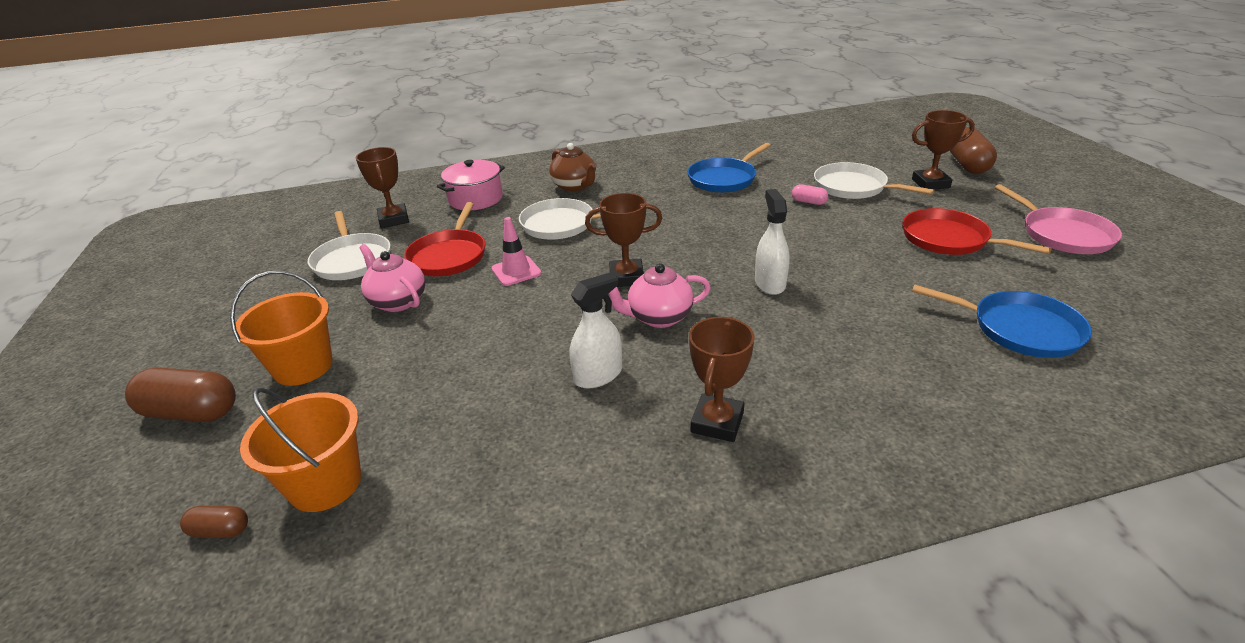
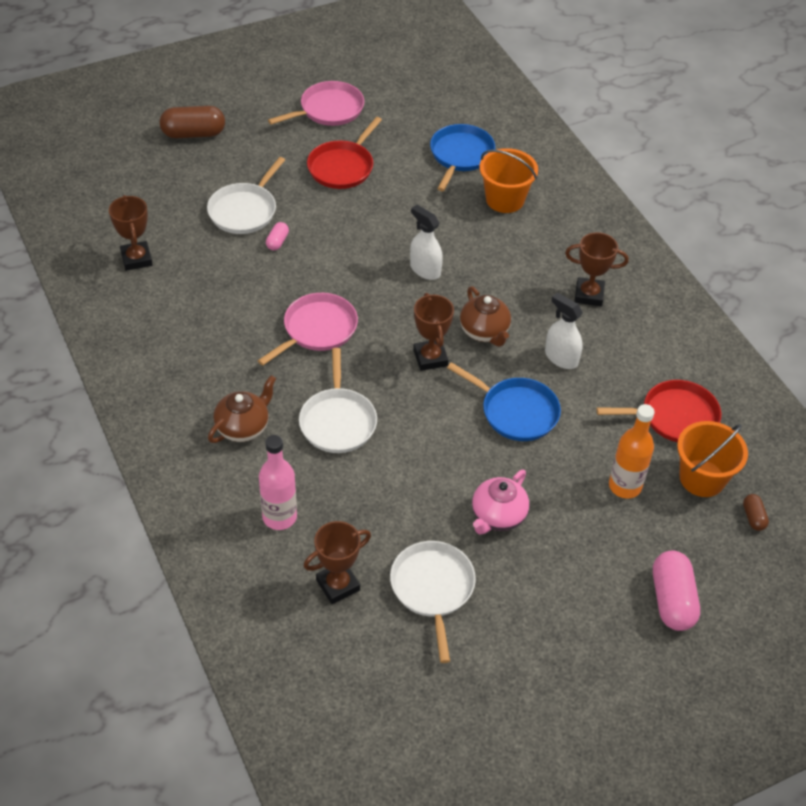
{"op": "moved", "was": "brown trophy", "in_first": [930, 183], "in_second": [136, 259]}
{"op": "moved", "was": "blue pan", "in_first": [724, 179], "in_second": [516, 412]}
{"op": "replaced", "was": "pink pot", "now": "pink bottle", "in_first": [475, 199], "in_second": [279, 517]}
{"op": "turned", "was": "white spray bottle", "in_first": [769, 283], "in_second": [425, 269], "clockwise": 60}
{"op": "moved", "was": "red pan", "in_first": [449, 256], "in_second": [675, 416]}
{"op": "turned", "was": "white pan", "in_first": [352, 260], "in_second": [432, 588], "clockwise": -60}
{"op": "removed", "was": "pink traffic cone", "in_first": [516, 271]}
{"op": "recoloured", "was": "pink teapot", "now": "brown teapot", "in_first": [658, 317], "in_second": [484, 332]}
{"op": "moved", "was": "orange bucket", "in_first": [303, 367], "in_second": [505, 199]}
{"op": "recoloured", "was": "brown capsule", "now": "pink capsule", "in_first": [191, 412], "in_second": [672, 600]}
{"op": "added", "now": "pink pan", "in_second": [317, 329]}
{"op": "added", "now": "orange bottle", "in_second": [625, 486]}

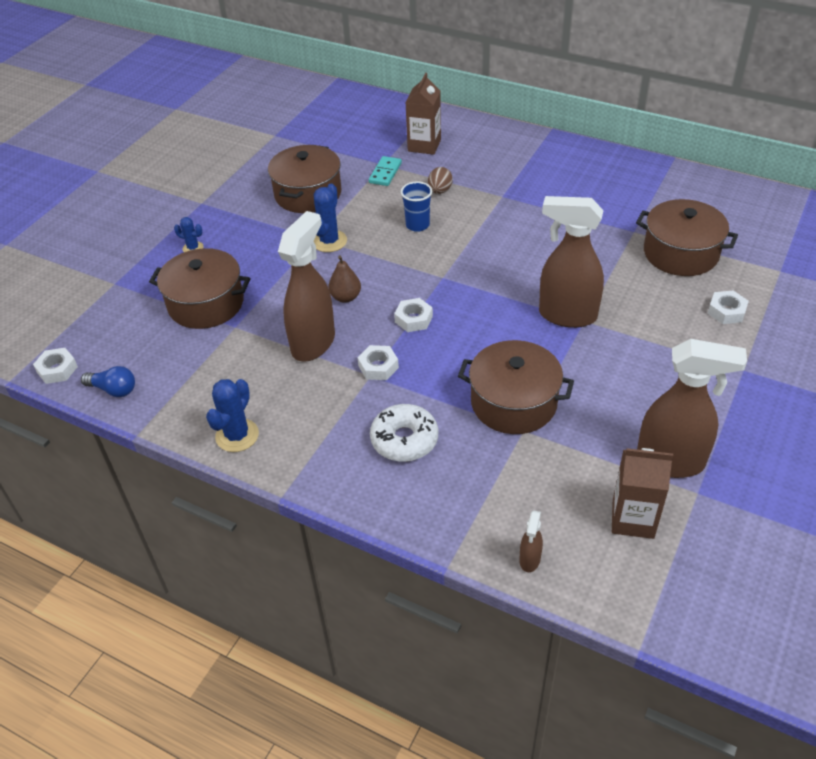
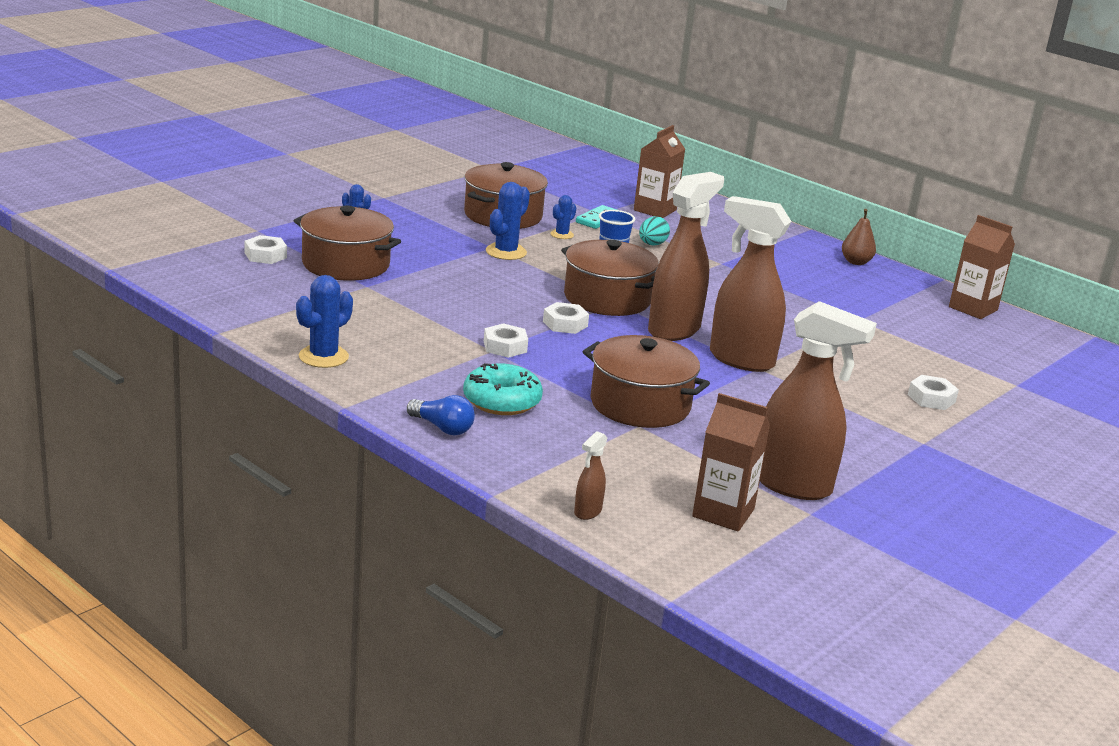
{"op": "recoloured", "was": "brown egg", "now": "turquoise egg", "in_first": [440, 191], "in_second": [652, 244]}
{"op": "moved", "was": "brown pot", "in_first": [680, 253], "in_second": [607, 298]}
{"op": "moved", "was": "brown spray bottle", "in_first": [313, 343], "in_second": [674, 330]}
{"op": "moved", "was": "brown pear", "in_first": [345, 297], "in_second": [856, 262]}
{"op": "moved", "was": "white nut", "in_first": [57, 369], "in_second": [265, 255]}
{"op": "moved", "was": "blue light bulb", "in_first": [113, 390], "in_second": [442, 428]}
{"op": "recoloured", "was": "white donut", "now": "turquoise donut", "in_first": [404, 440], "in_second": [502, 401]}
{"op": "added", "now": "blue cactus", "in_second": [562, 235]}
{"op": "added", "now": "brown carton", "in_second": [973, 308]}

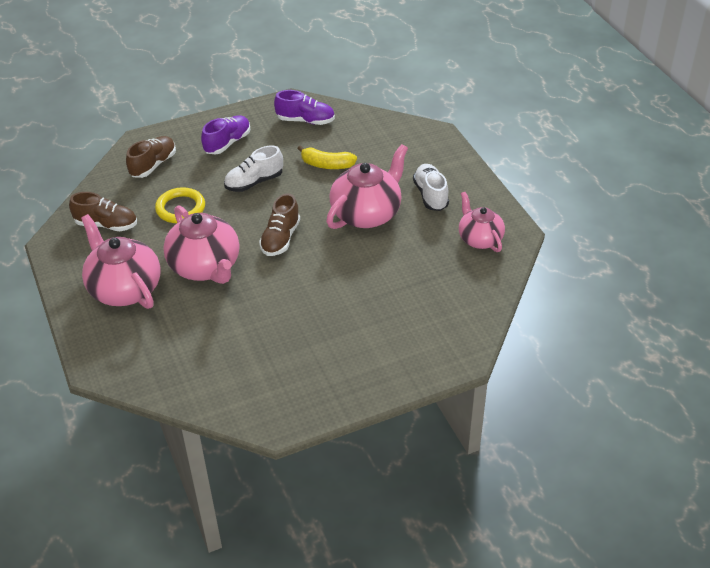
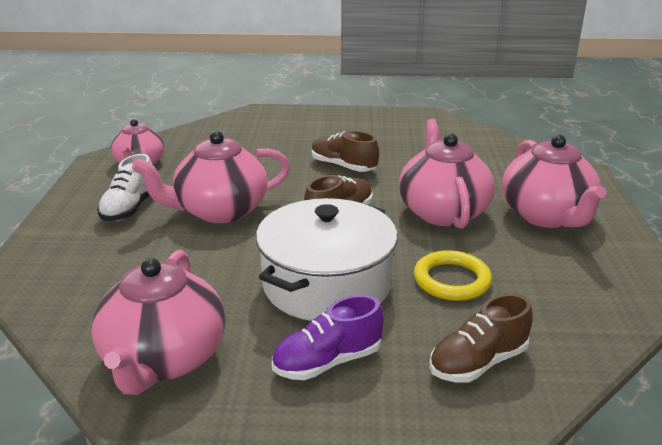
{"op": "replaced", "was": "purple shoe", "now": "pink teapot", "in_first": [305, 120], "in_second": [164, 359]}
{"op": "replaced", "was": "white shoe", "now": "white pot", "in_first": [254, 182], "in_second": [326, 284]}
{"op": "removed", "was": "yellow banana", "in_first": [327, 165]}
{"op": "moved", "was": "brown shoe", "in_first": [106, 225], "in_second": [343, 166]}

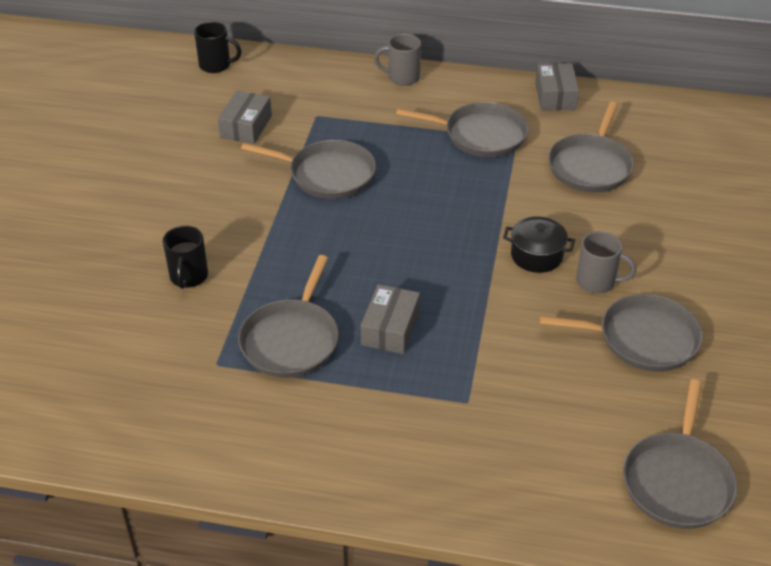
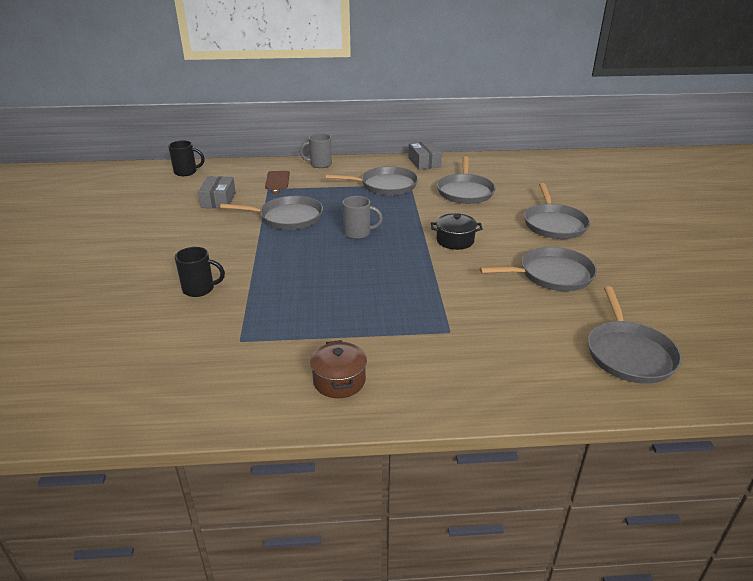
{"op": "turned", "was": "black mug", "in_first": [188, 277], "in_second": [200, 289], "clockwise": -75}
{"op": "moved", "was": "grey mug", "in_first": [597, 282], "in_second": [358, 233]}
{"op": "moved", "was": "grey pan", "in_first": [291, 340], "in_second": [554, 224]}
{"op": "removed", "was": "grey box", "in_first": [390, 328]}
{"op": "added", "now": "brown cutting board", "in_second": [277, 181]}
{"op": "added", "now": "brown pot", "in_second": [339, 381]}

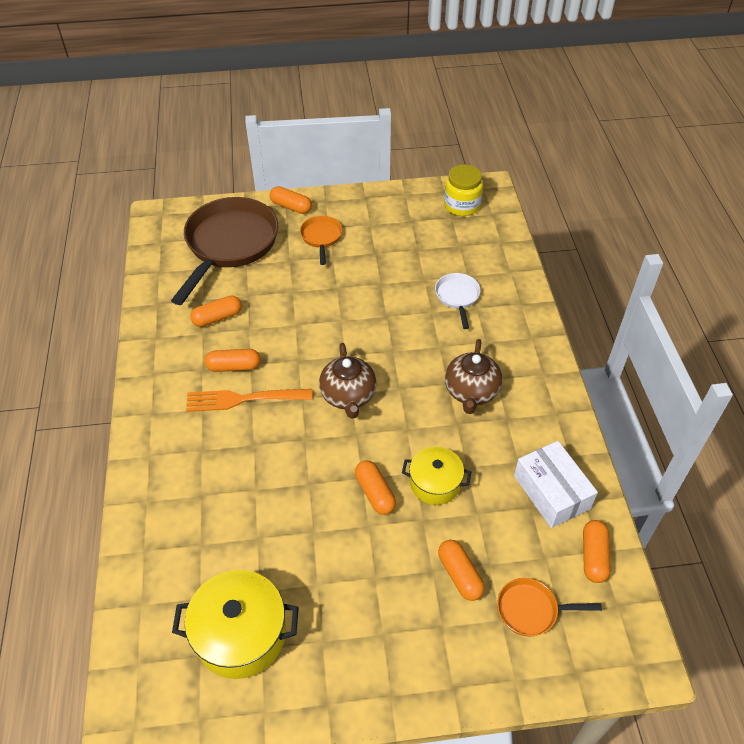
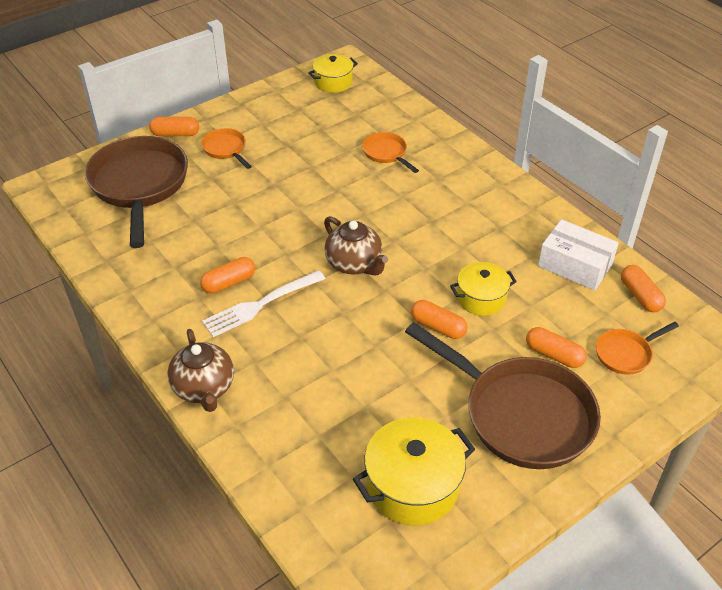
{"op": "replaced", "was": "yellow jar", "now": "yellow pot", "in_first": [462, 205], "in_second": [333, 82]}
{"op": "recoloured", "was": "white pan", "now": "orange pan", "in_first": [457, 297], "in_second": [386, 153]}
{"op": "removed", "was": "orange capsule", "in_first": [217, 317]}
{"op": "moved", "was": "brown teapot", "in_first": [471, 392], "in_second": [204, 388]}
{"op": "recoloured", "was": "orange fork", "now": "white fork", "in_first": [243, 399], "in_second": [260, 305]}
{"op": "added", "now": "brown pan", "in_second": [521, 414]}

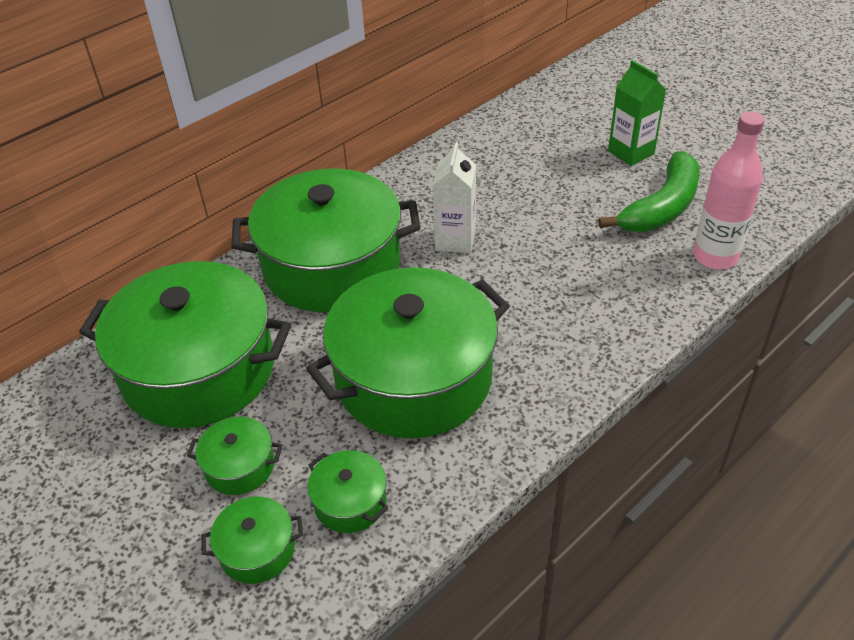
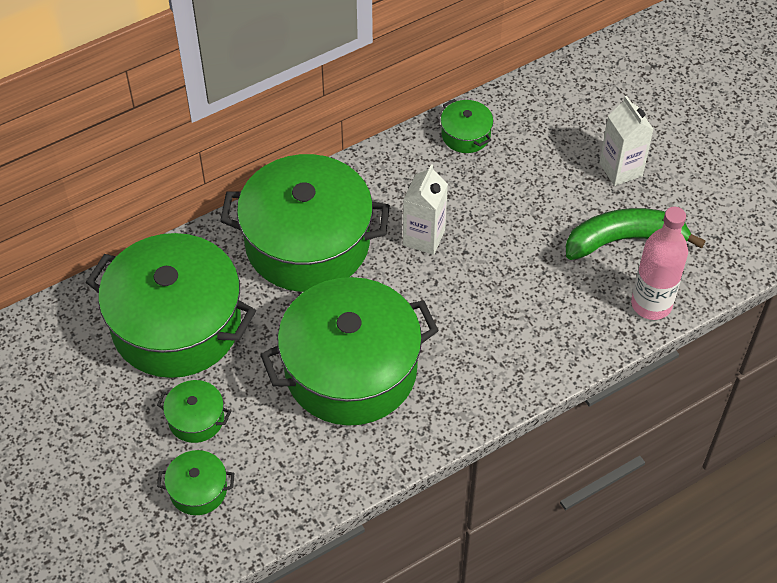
{"op": "recoloured", "was": "green carton", "now": "white carton", "in_first": [631, 152], "in_second": [620, 169]}
{"op": "turned", "was": "green banana", "in_first": [661, 207], "in_second": [624, 240], "clockwise": -150}
{"op": "moved", "was": "green pot", "in_first": [350, 502], "in_second": [465, 135]}

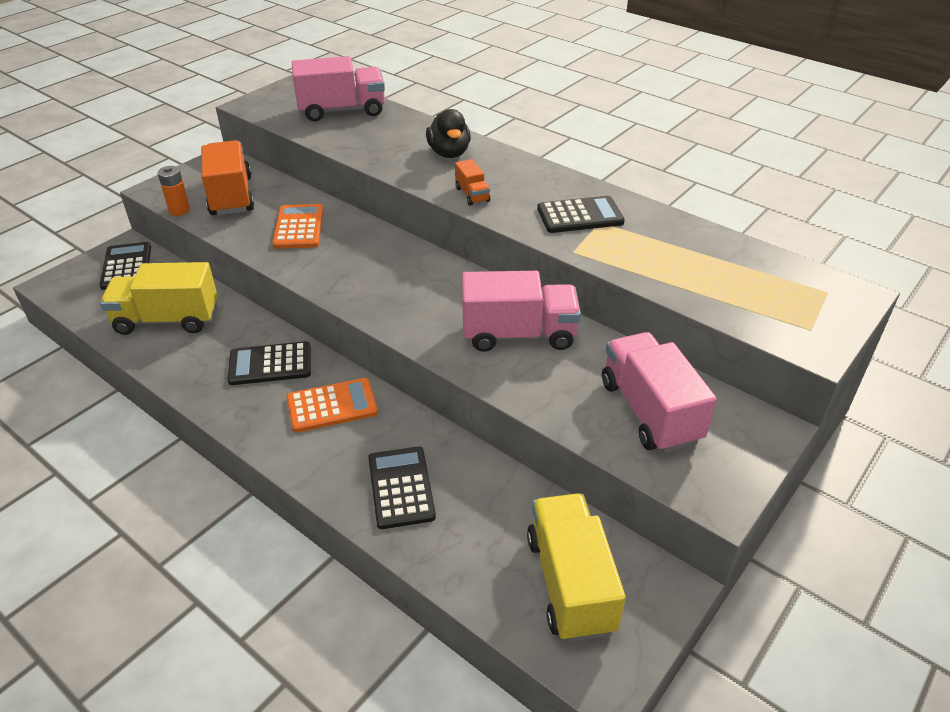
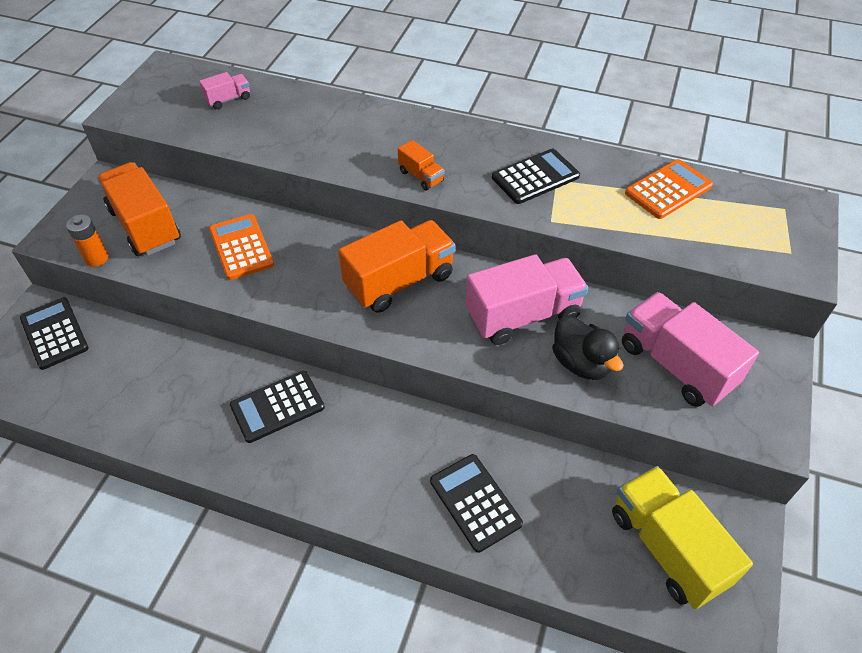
{"op": "resized", "was": "pink truck", "in_first": [342, 111], "in_second": [228, 99], "ratio": 0.47}
{"op": "moved", "was": "black duck", "in_first": [449, 153], "in_second": [581, 363]}
{"op": "removed", "was": "yellow truck", "in_first": [167, 320]}
{"op": "moved", "was": "orange calculator", "in_first": [332, 406], "in_second": [668, 189]}
{"op": "added", "now": "orange truck", "in_second": [399, 281]}

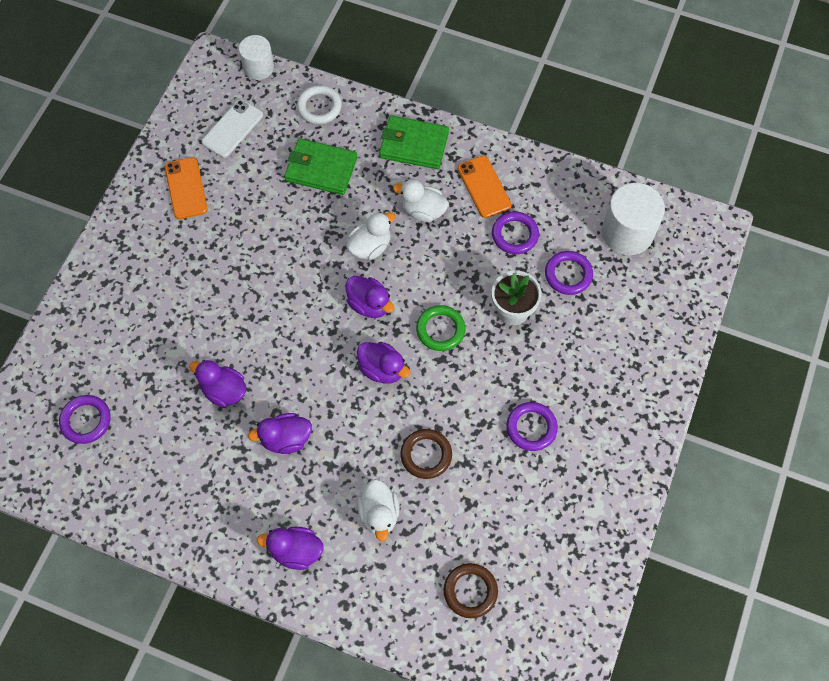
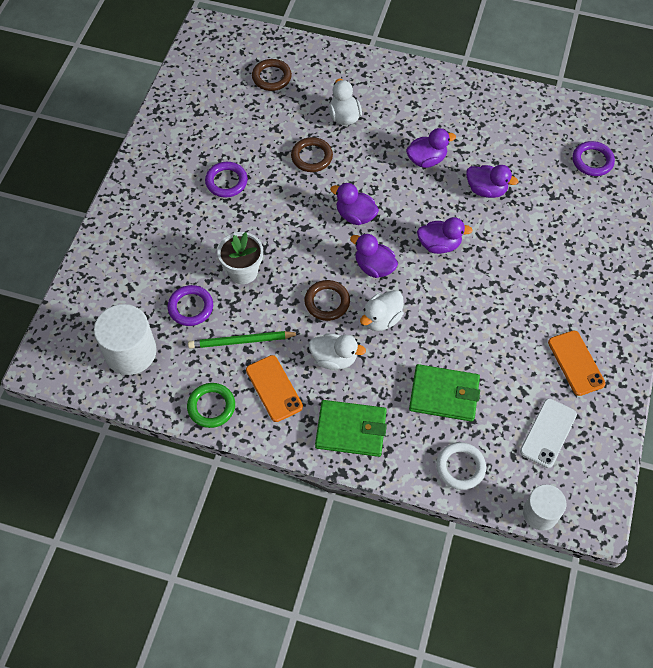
{"op": "replaced", "was": "purple ring", "now": "green pencil", "in_first": [515, 235], "in_second": [242, 341]}
{"op": "moved", "was": "green ring", "in_first": [440, 329], "in_second": [211, 407]}
{"op": "moved", "was": "purple duck", "in_first": [296, 551], "in_second": [439, 245]}
{"op": "added", "now": "brown ring", "in_second": [327, 302]}

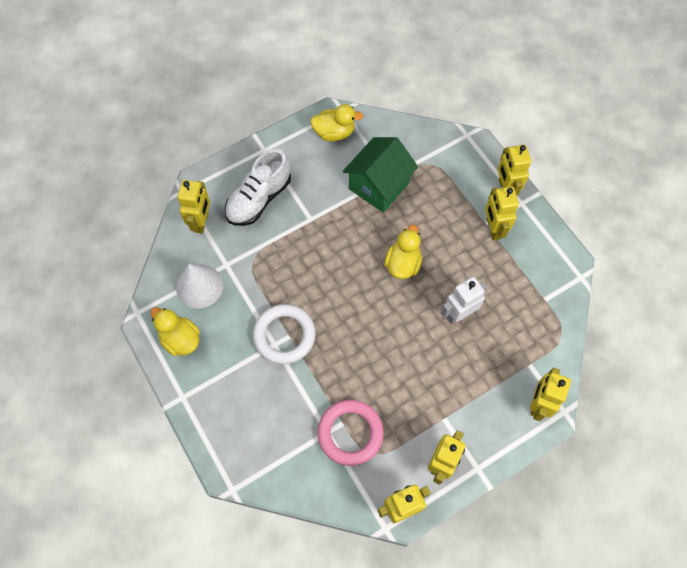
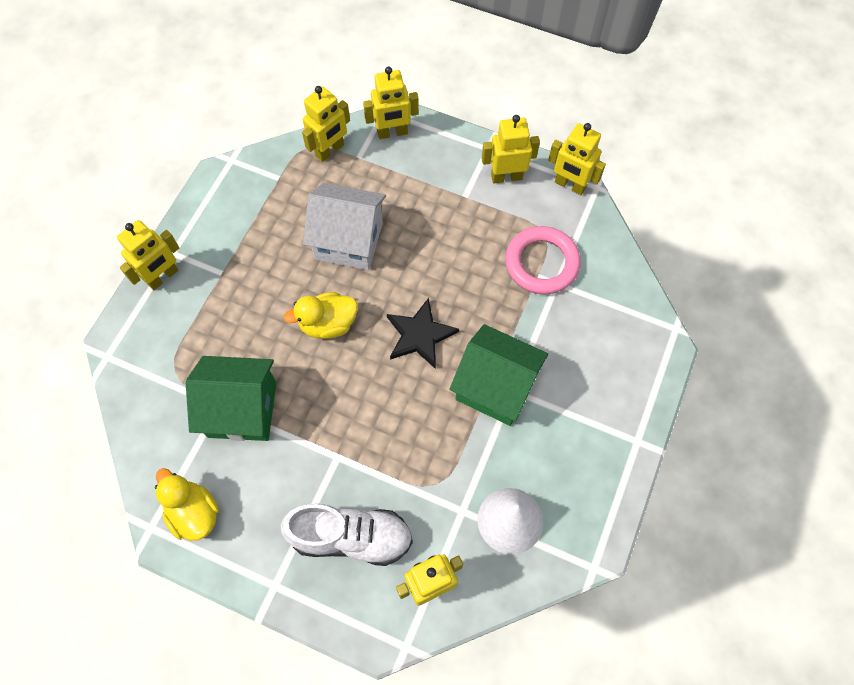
{"op": "moved", "was": "yellow robot", "in_first": [493, 228], "in_second": [330, 151]}
{"op": "replaced", "was": "white robot", "now": "white house", "in_first": [458, 314], "in_second": [349, 241]}
{"op": "replaced", "was": "white ring", "now": "green house", "in_first": [284, 335], "in_second": [495, 387]}
{"op": "removed", "was": "yellow duck", "in_first": [180, 339]}
{"op": "added", "now": "black star", "in_second": [420, 335]}

